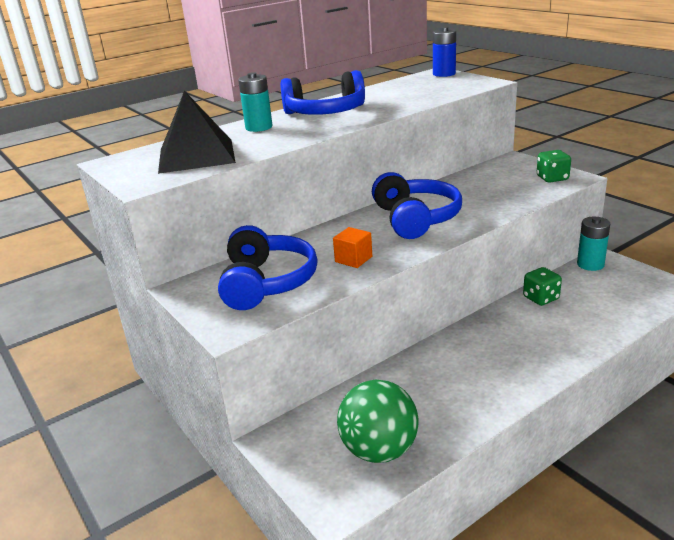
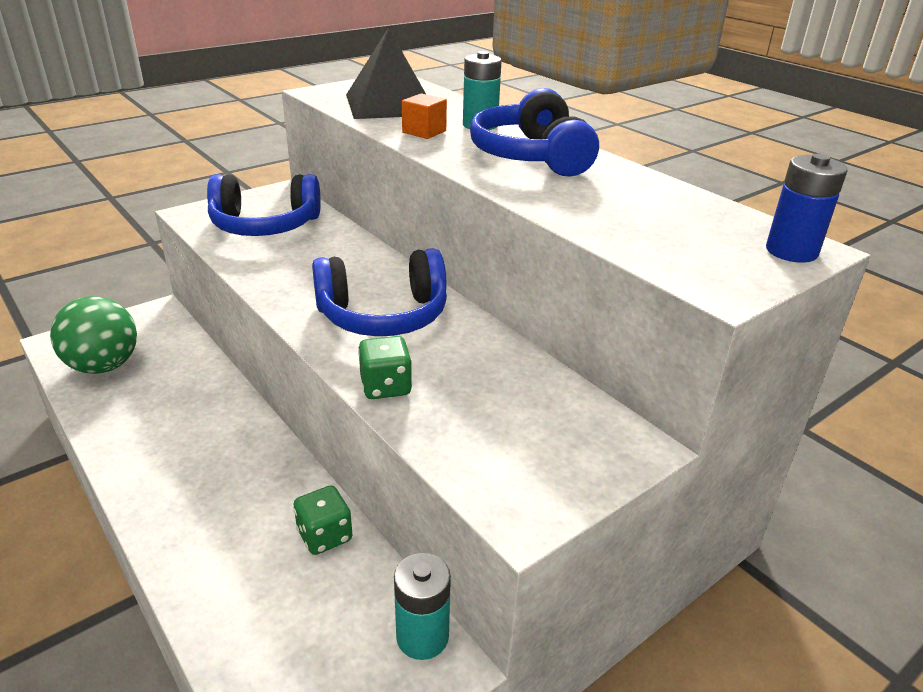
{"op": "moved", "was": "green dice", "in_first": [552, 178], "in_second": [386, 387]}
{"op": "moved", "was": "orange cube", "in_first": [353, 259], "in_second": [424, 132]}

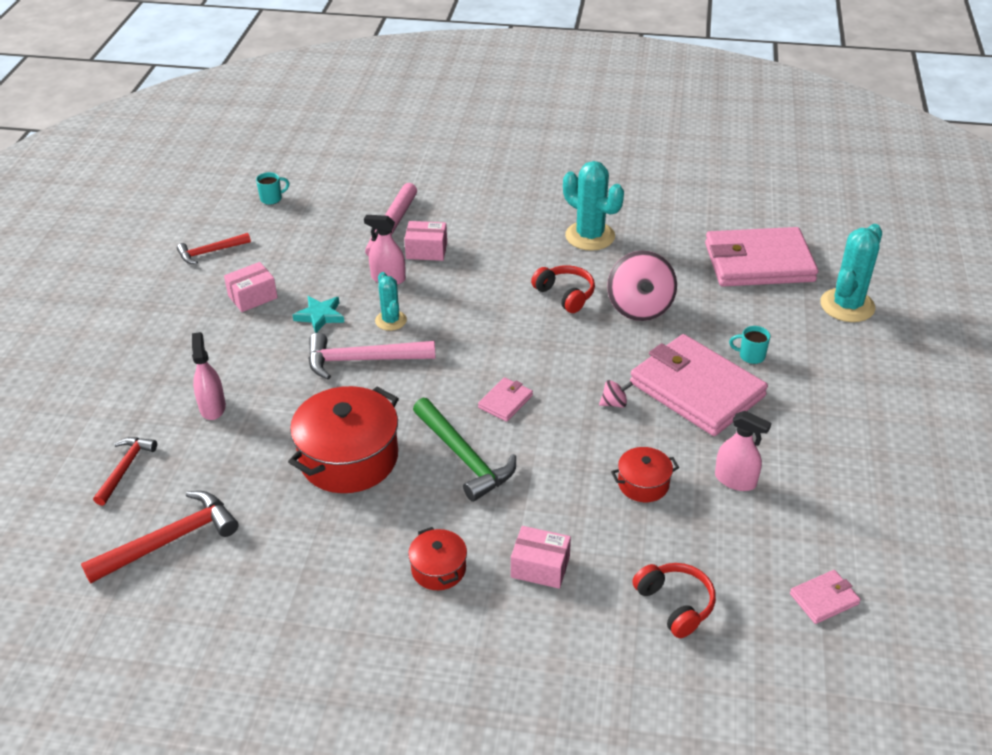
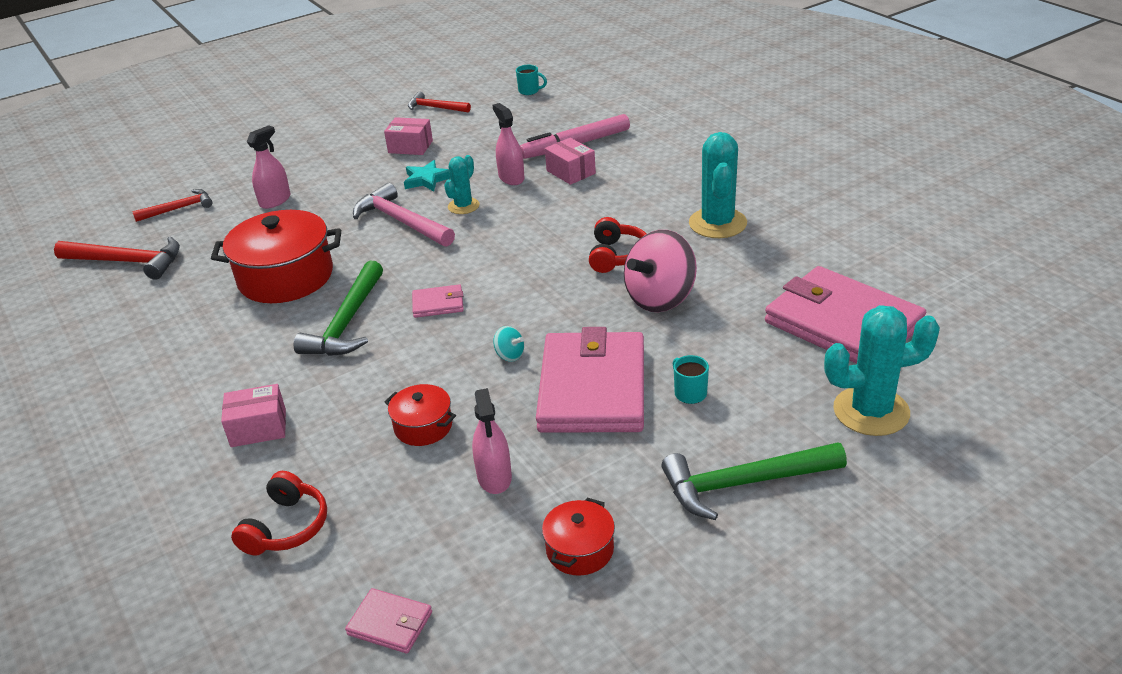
{"op": "recoloured", "was": "pink spinning top", "now": "turquoise spinning top", "in_first": [614, 403], "in_second": [509, 355]}
{"op": "turned", "was": "pink box", "in_first": [540, 567], "in_second": [258, 428], "clockwise": -75}
{"op": "moved", "was": "red pot", "in_first": [438, 569], "in_second": [580, 550]}
{"op": "added", "now": "green hammer", "in_second": [743, 483]}

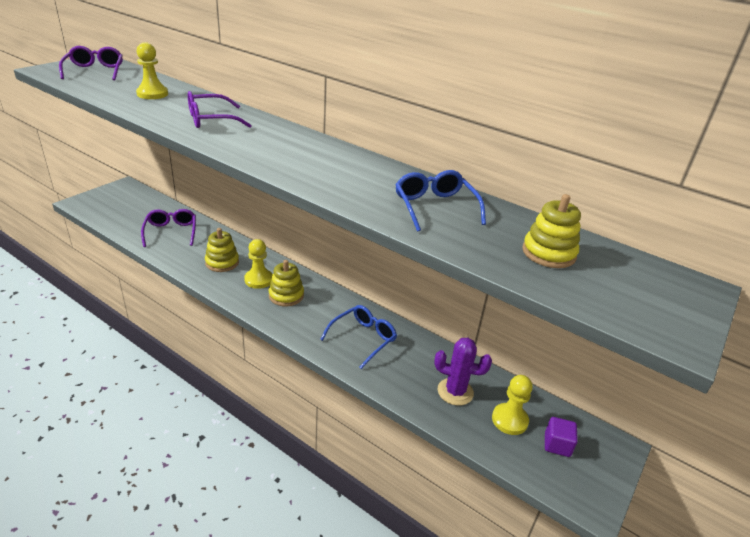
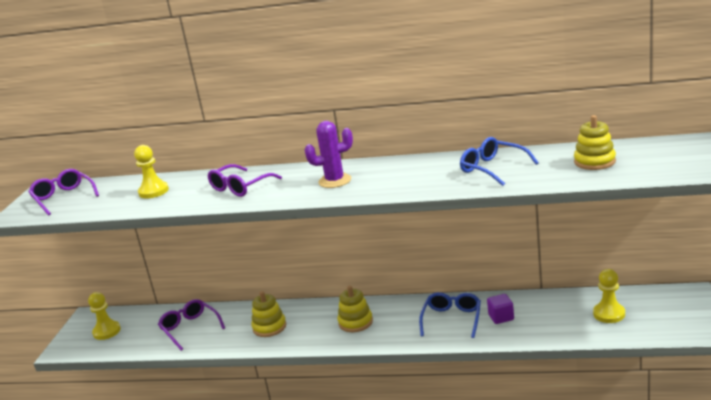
{"op": "moved", "was": "yellow pawn", "in_first": [258, 280], "in_second": [107, 331]}
{"op": "moved", "was": "purple cactus", "in_first": [455, 392], "in_second": [335, 181]}
{"op": "moved", "was": "purple cube", "in_first": [557, 445], "in_second": [501, 317]}

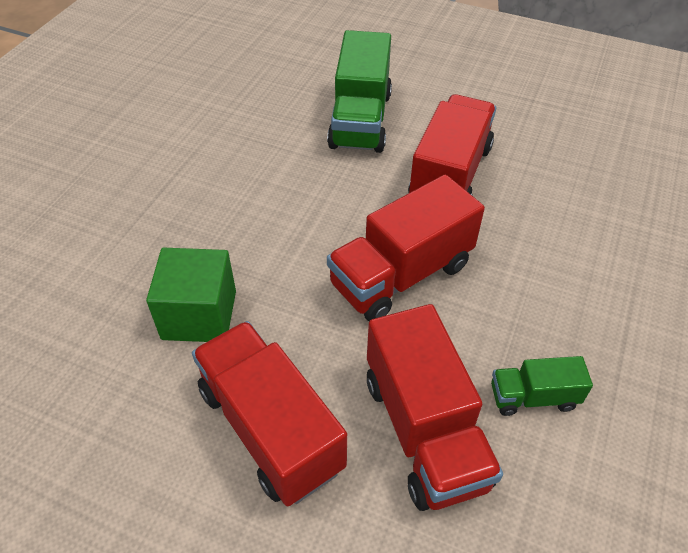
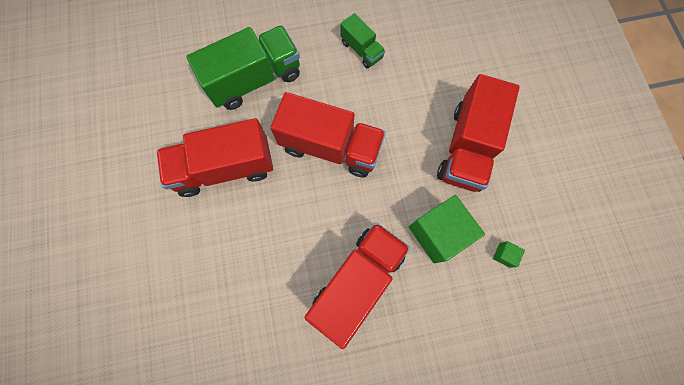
{"op": "moved", "was": "green truck", "in_first": [360, 120], "in_second": [255, 80]}
{"op": "moved", "was": "red truck", "in_first": [424, 430], "in_second": [357, 281]}
{"op": "added", "now": "green cube", "in_second": [504, 255]}

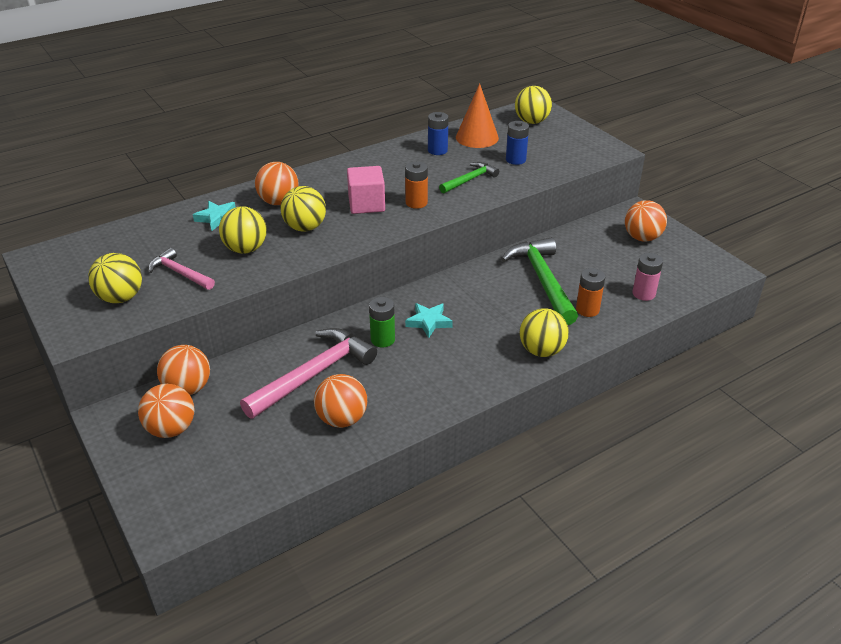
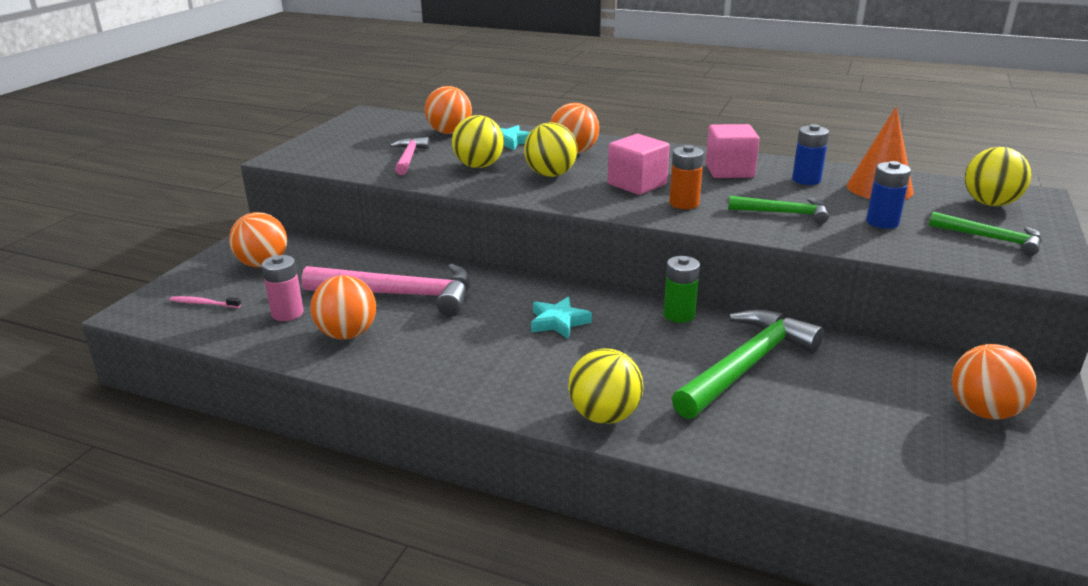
{"op": "removed", "was": "yellow ball", "in_first": [121, 298]}
{"op": "moved", "was": "pink battery", "in_first": [643, 294], "in_second": [287, 313]}
{"op": "removed", "was": "orange battery", "in_first": [587, 310]}
{"op": "moved", "was": "green battery", "in_first": [382, 339], "in_second": [679, 315]}
{"op": "moved", "was": "orange ball", "in_first": [188, 388], "in_second": [449, 132]}
{"op": "added", "now": "pink cube", "in_second": [729, 171]}
{"op": "added", "now": "green hammer", "in_second": [991, 238]}
{"op": "added", "now": "pink toothbrush", "in_second": [203, 303]}

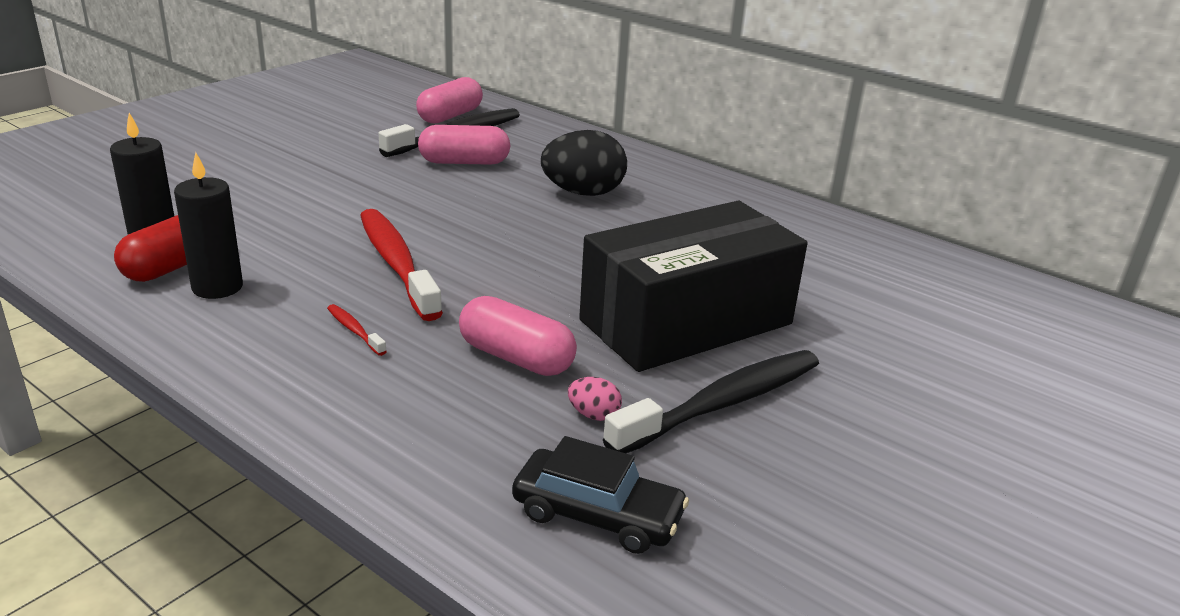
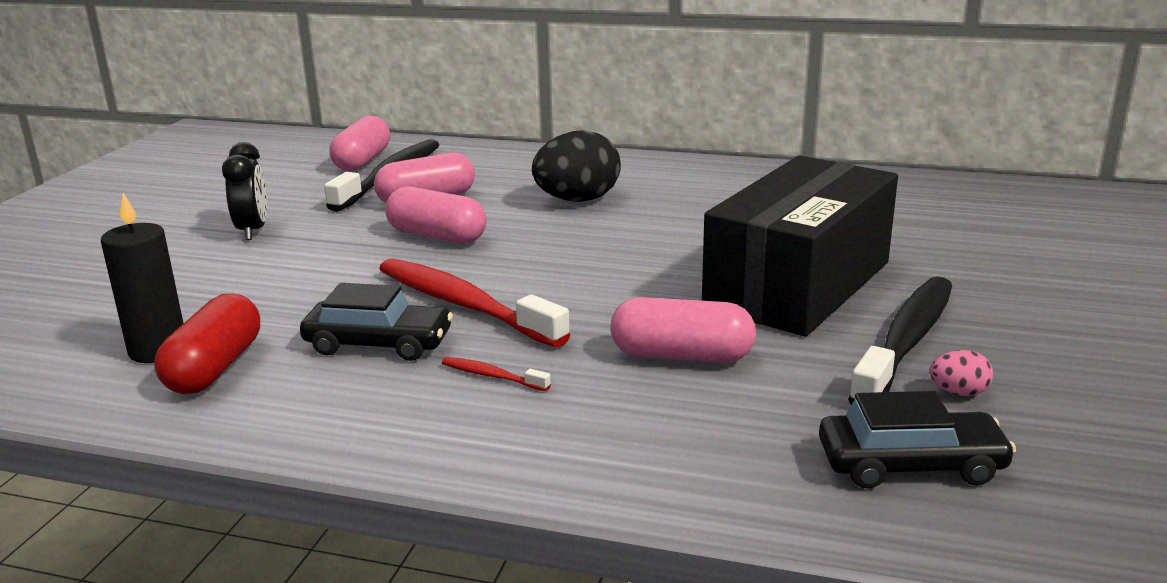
{"op": "removed", "was": "black candle", "in_first": [217, 287]}
{"op": "moved", "was": "pink egg", "in_first": [593, 415], "in_second": [958, 392]}
{"op": "added", "now": "black clock", "in_second": [253, 230]}
{"op": "added", "now": "pink capsule", "in_second": [437, 236]}
{"op": "added", "now": "black car", "in_second": [378, 343]}

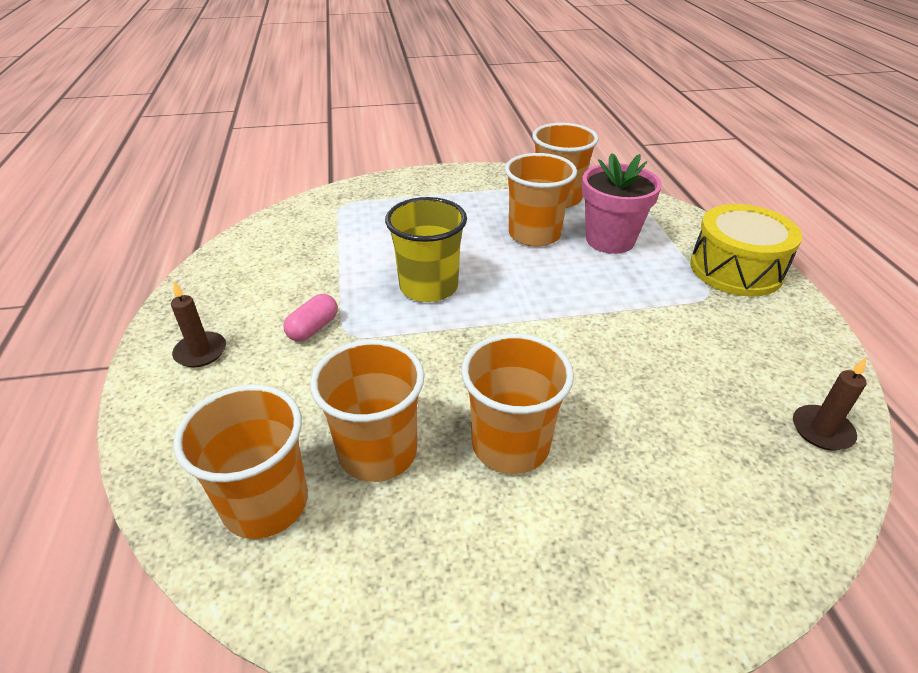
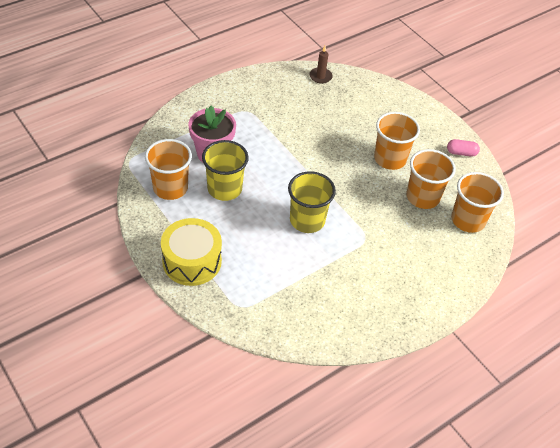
{"op": "recoloured", "was": "orange cup", "now": "yellow cup", "in_first": [534, 234], "in_second": [224, 189]}
{"op": "moved", "was": "yellow drum", "in_first": [736, 269], "in_second": [192, 261]}
{"op": "removed", "was": "brown candle", "in_first": [200, 352]}
{"op": "moved", "was": "pink capsule", "in_first": [313, 328], "in_second": [461, 153]}

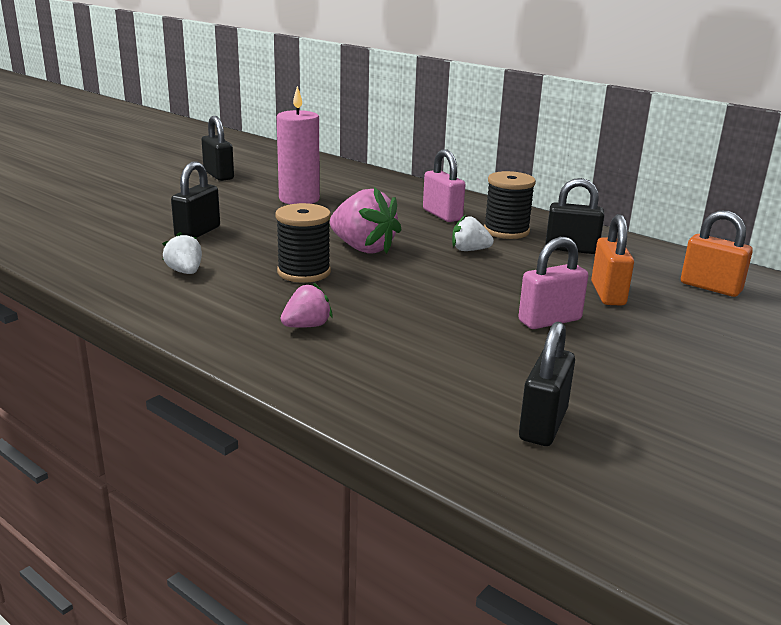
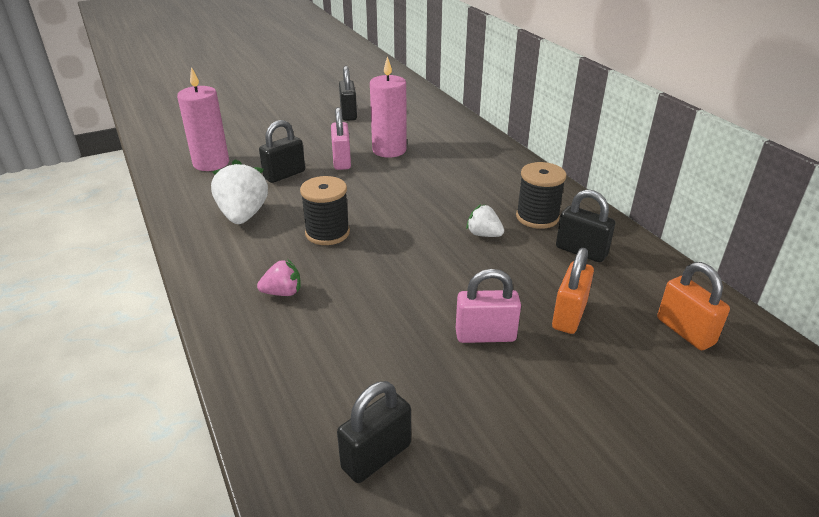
{"op": "moved", "was": "pink padlock", "in_first": [442, 215], "in_second": [341, 161]}
{"op": "removed", "was": "pink strawberry", "in_first": [363, 248]}
{"op": "resized", "was": "white strawberry", "in_first": [185, 272], "in_second": [243, 215], "ratio": 1.79}
{"op": "added", "now": "pink candle", "in_second": [211, 163]}

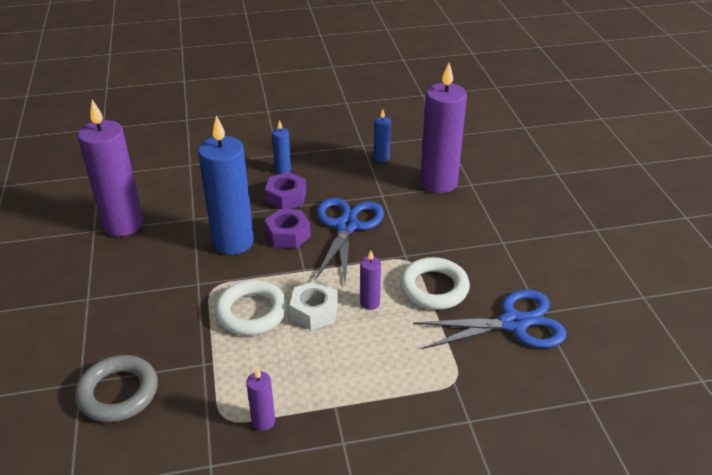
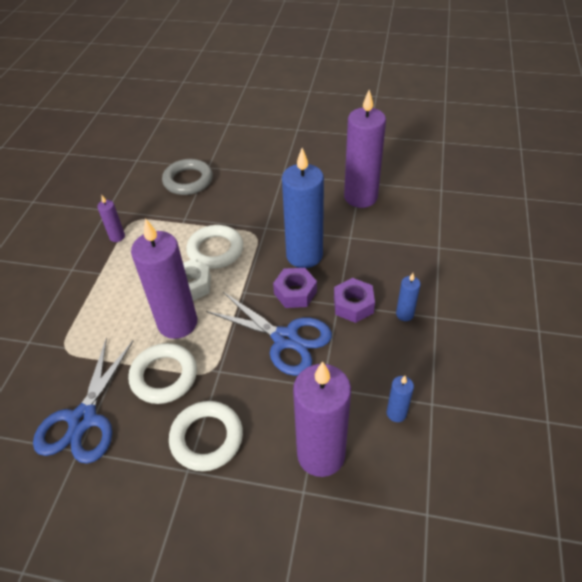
{"op": "resized", "was": "purple candle", "in_first": [370, 303], "in_second": [177, 323], "ratio": 2.26}
{"op": "added", "now": "white ring", "in_second": [207, 438]}

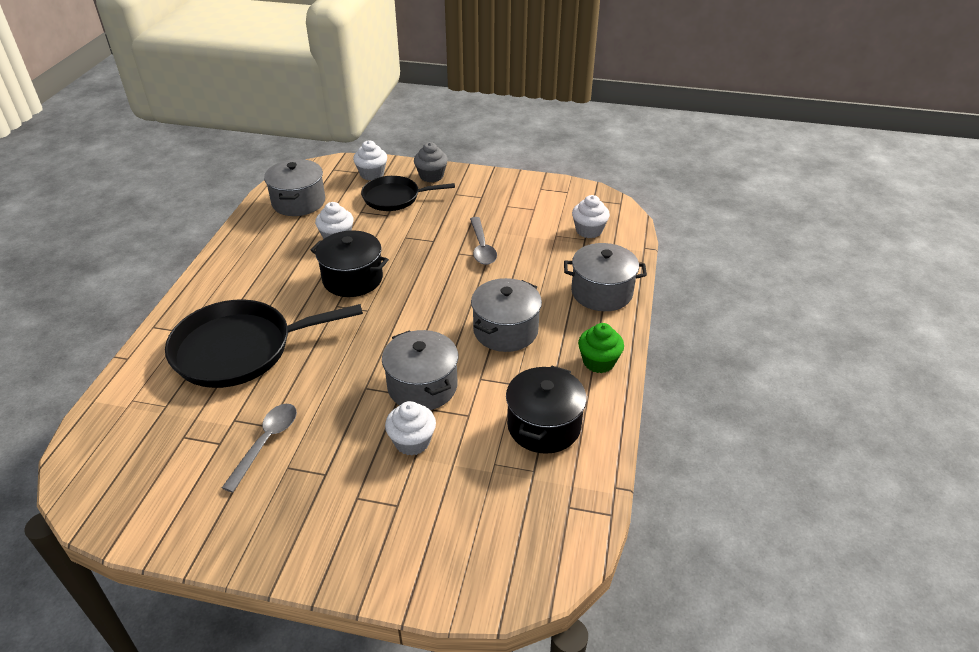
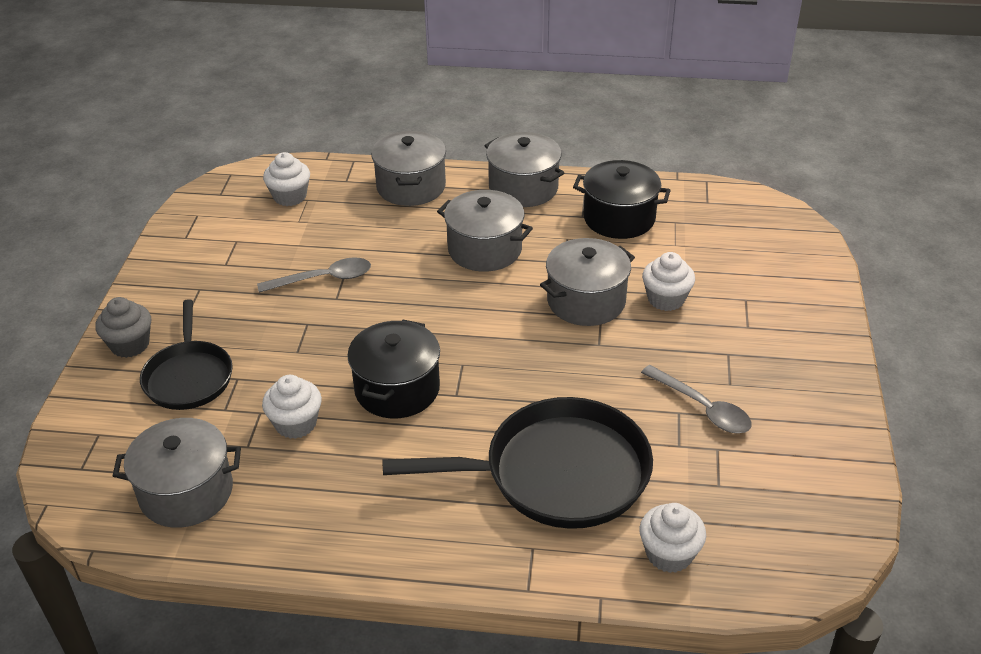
{"op": "moved", "was": "white cupcake", "in_first": [372, 174], "in_second": [669, 554]}
{"op": "turned", "was": "black pan", "in_first": [239, 349], "in_second": [558, 473], "clockwise": -75}
{"op": "replaced", "was": "green cupcake", "now": "grey pot", "in_first": [598, 362], "in_second": [523, 188]}
{"op": "turned", "was": "grey spoon", "in_first": [266, 442], "in_second": [702, 408], "clockwise": -150}

